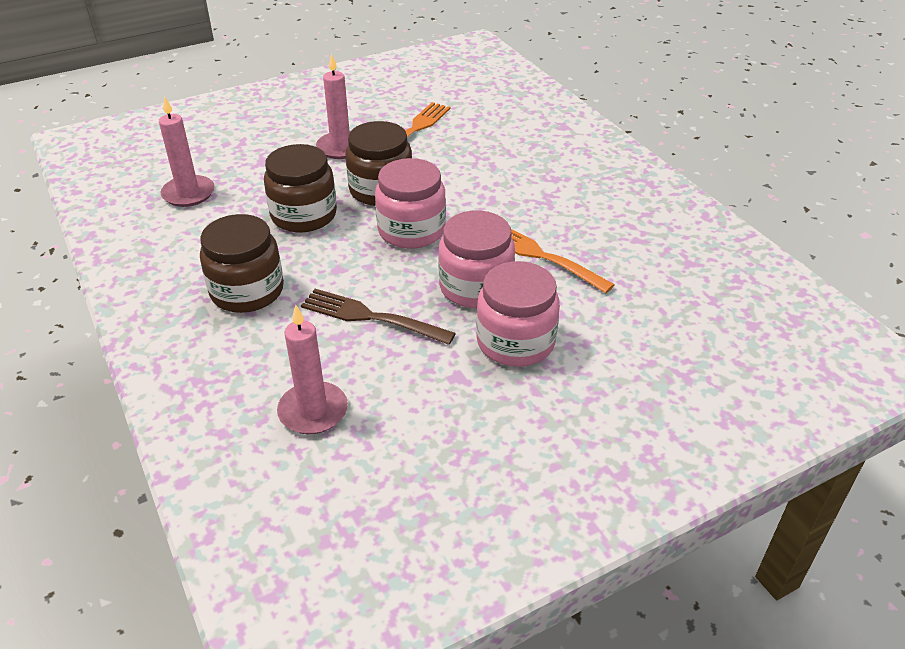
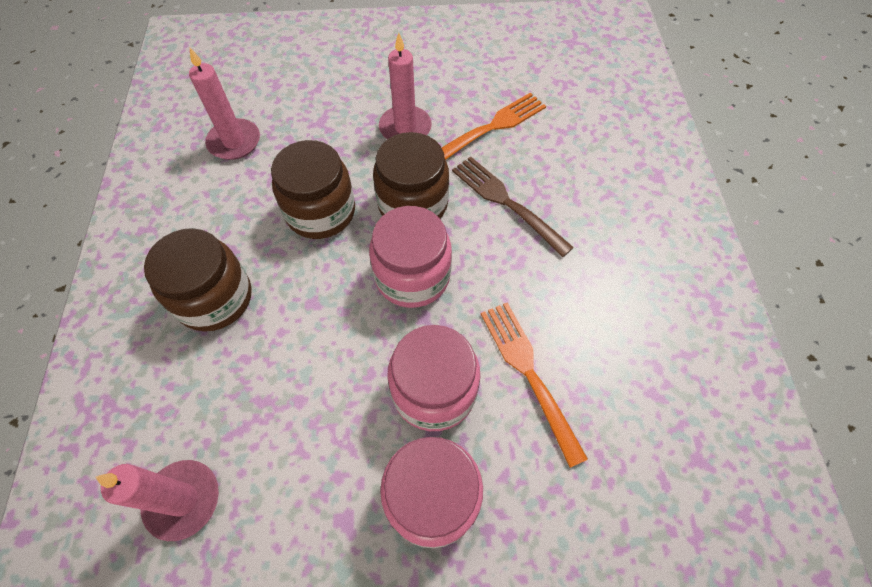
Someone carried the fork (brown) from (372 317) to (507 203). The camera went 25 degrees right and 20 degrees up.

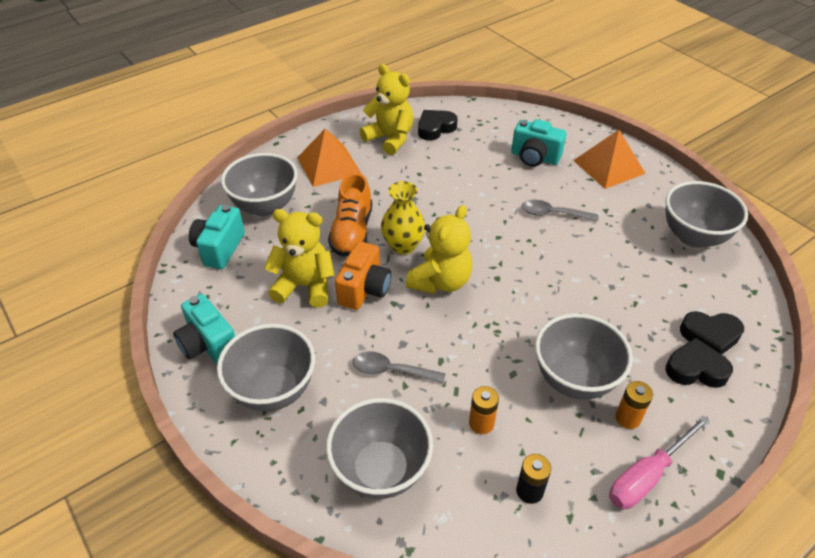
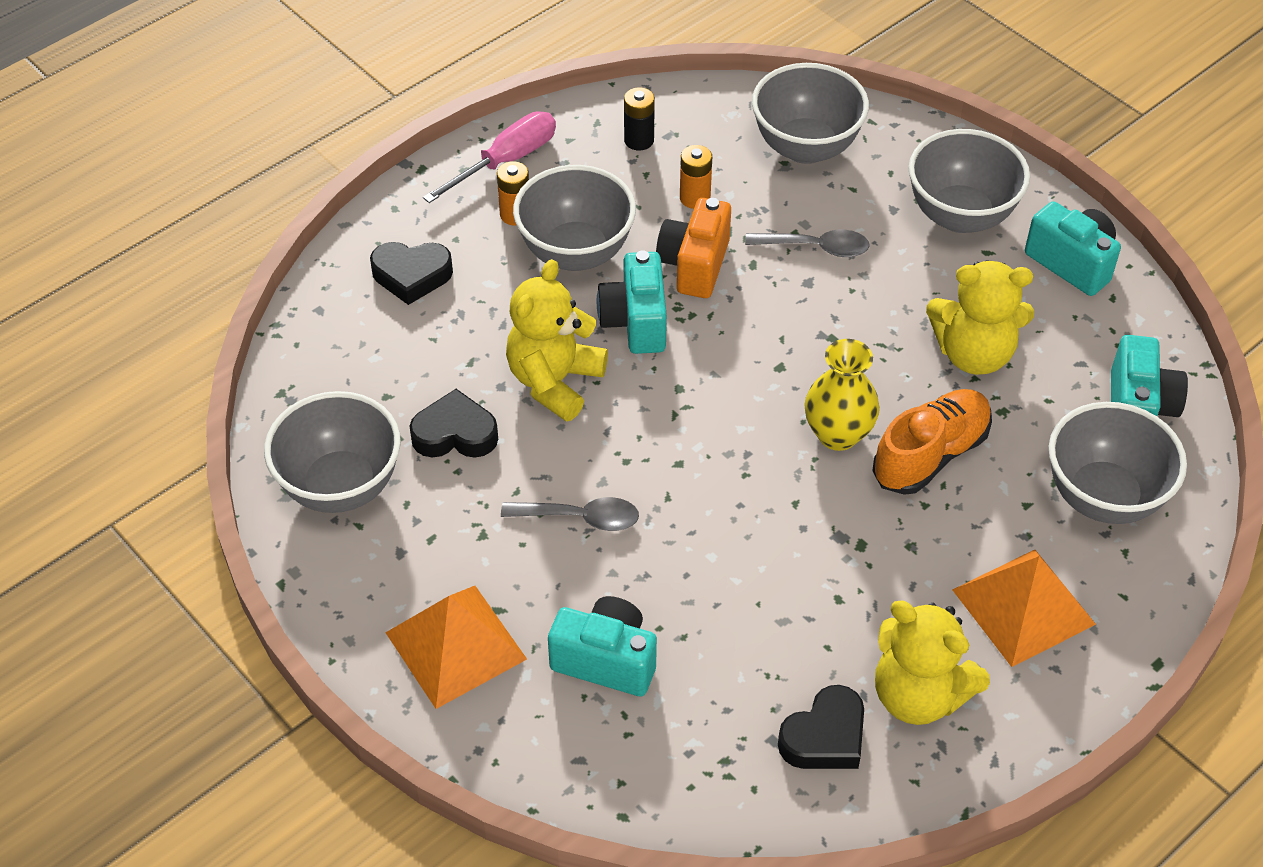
Someone carried the heart (black) from (710 336) to (455 434). Someone carried the teddy bear (yellow) from (440 281) to (554 381). Someone put down the camera (turquoise) at (635 322). Someone carried the camera (orange) from (364 289) to (694 265). Someone rotated the shoe (orange) at (352 232) by 45 degrees clockwise. The camera went 175 degrees right and 5 degrees up.

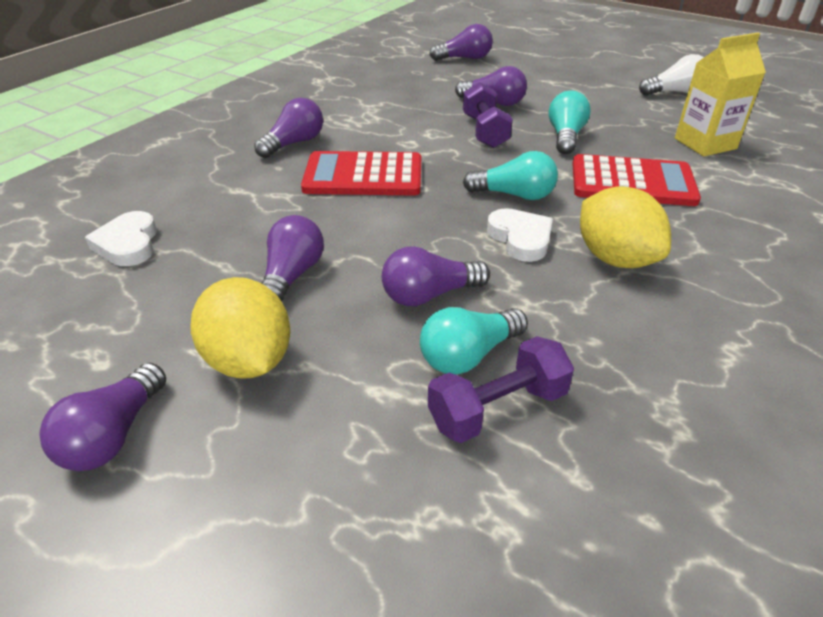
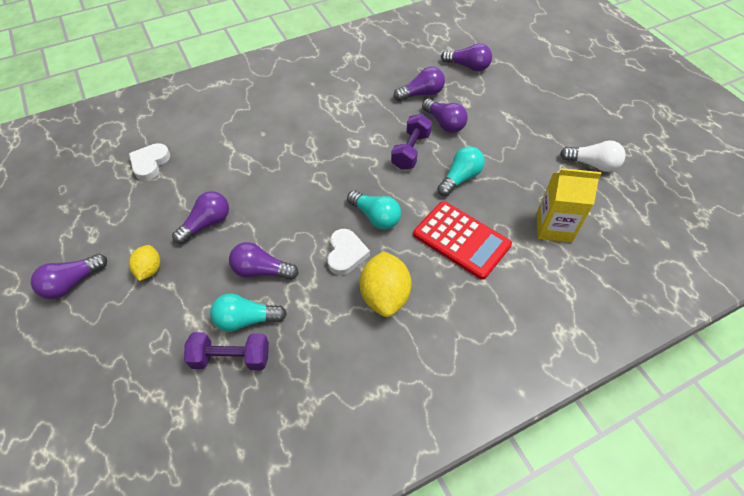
Someone scaled the lemon (yellow) at (249 360) by 0.58. Someone carried the light bulb (purple) from (294 143) to (421 94). Someone took away the calculator (red) at (363 176). The camera went 30 degrees right and 15 degrees up.

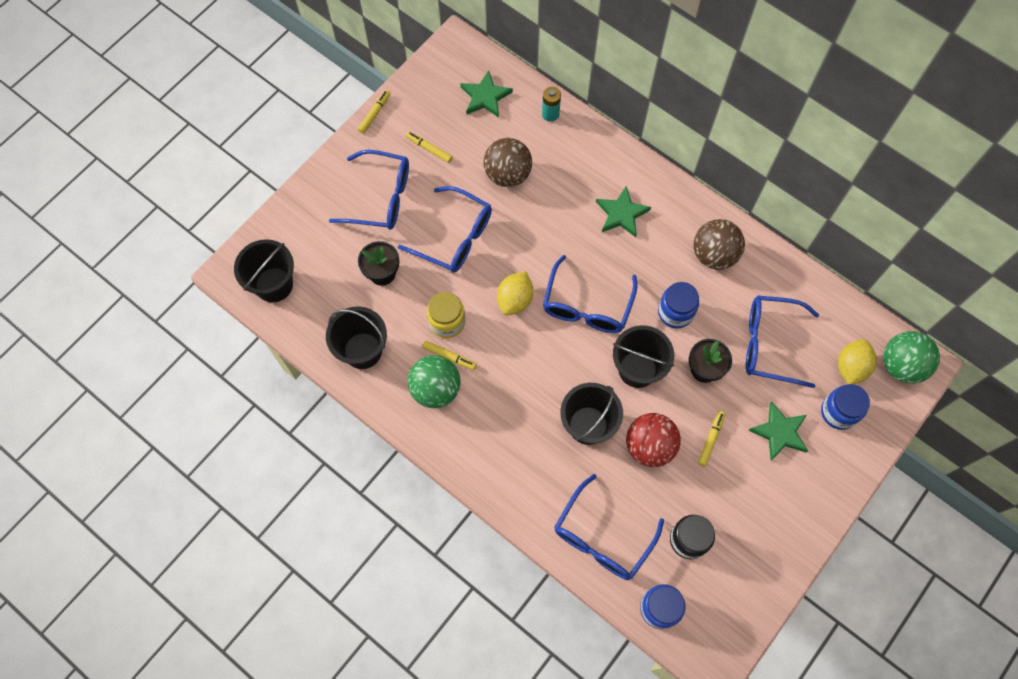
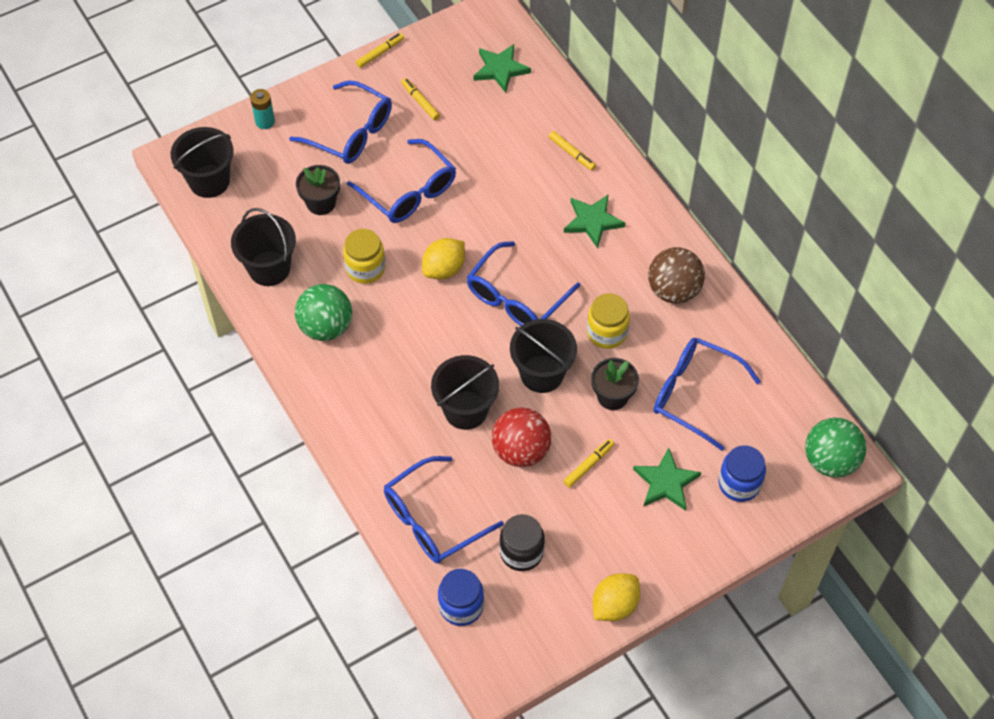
Someone carried the battery (turquoise) from (550 114) to (265 121). Someone carried the marker (yellow) from (449 356) to (572 153). Someone repainted the jar (blue) at (675 312), which became the jar (yellow) at (607 332). Someone carried the lemon (yellow) from (851 367) to (614 605). Someone took away the ball (brown) at (507 174). The camera went 20 degrees right and 10 degrees down.

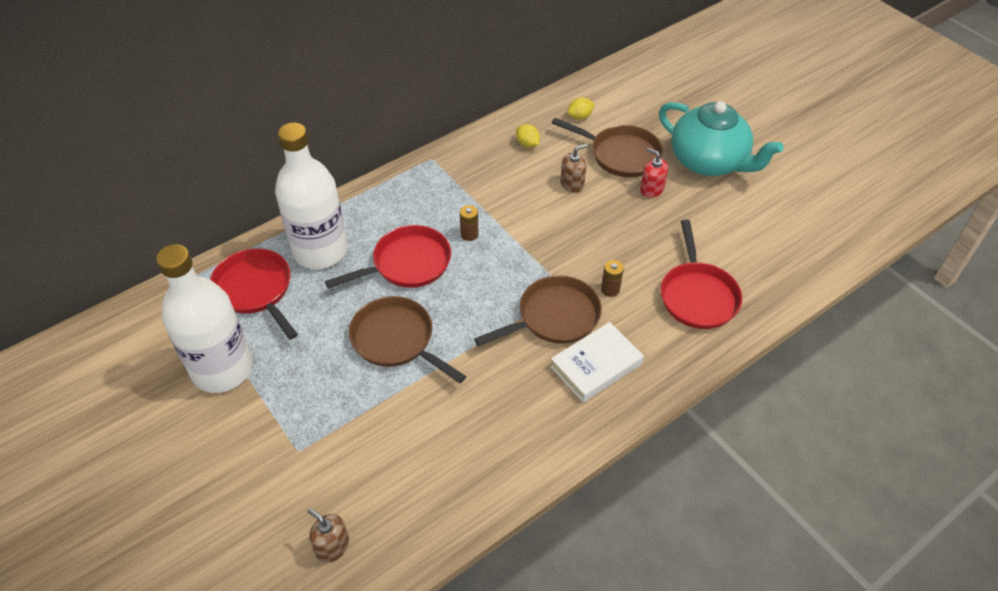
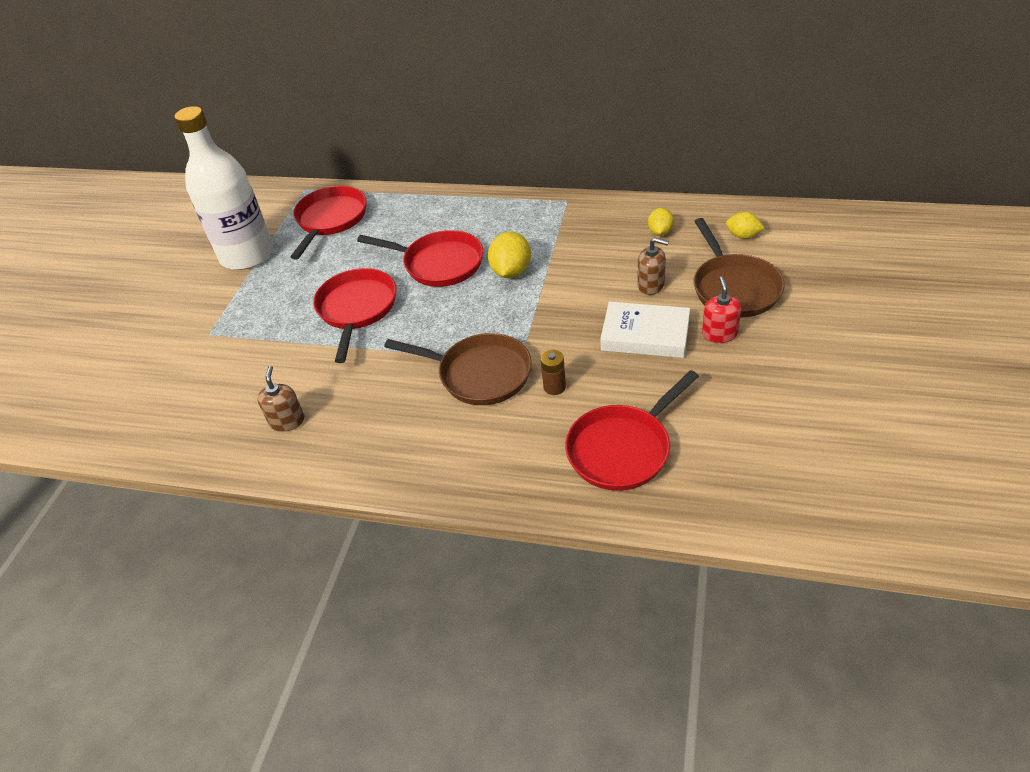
Someone carried the soap dispenser (brown) from (332 546) to (287 421). Someone repainted the pan (brown) at (397 340), which became the pan (red) at (357 309). Someone swapped the battery (brown) at (469 234) for the lemon (yellow) at (511 271). Someone carried the book (white) from (596 365) to (645 335). Someone took away the bottle (white) at (320 251). Someone took away the teapot (turquoise) at (709 162). The camera went 55 degrees right and 5 degrees down.

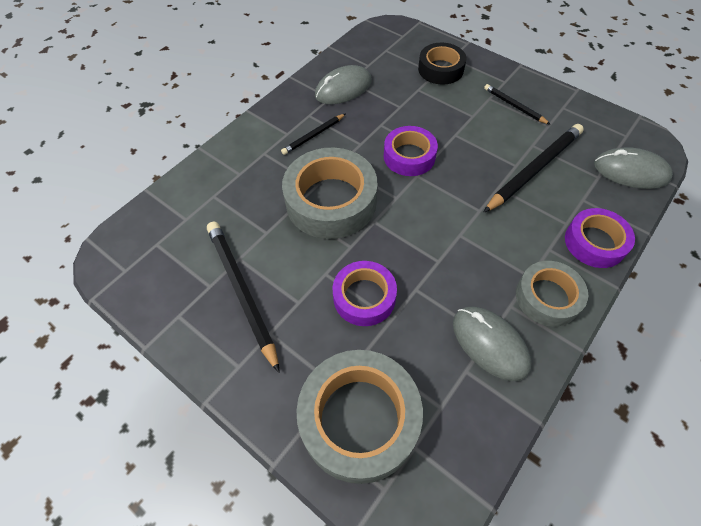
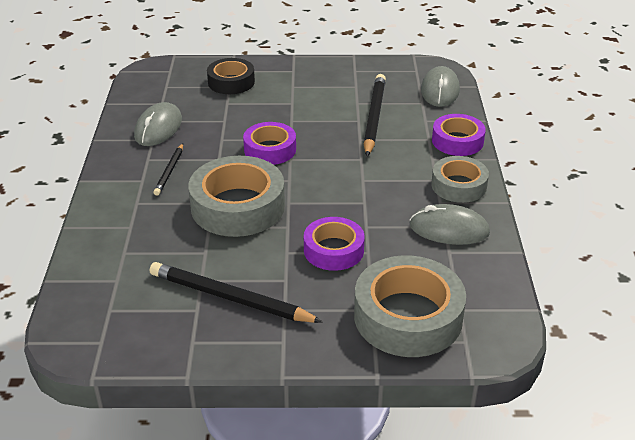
Someone rotated the mouse (grey) at (631 171) by 60 degrees counterclockwise. Someone took away the pencil (black) at (514 106). The camera went 40 degrees left and 20 degrees down.

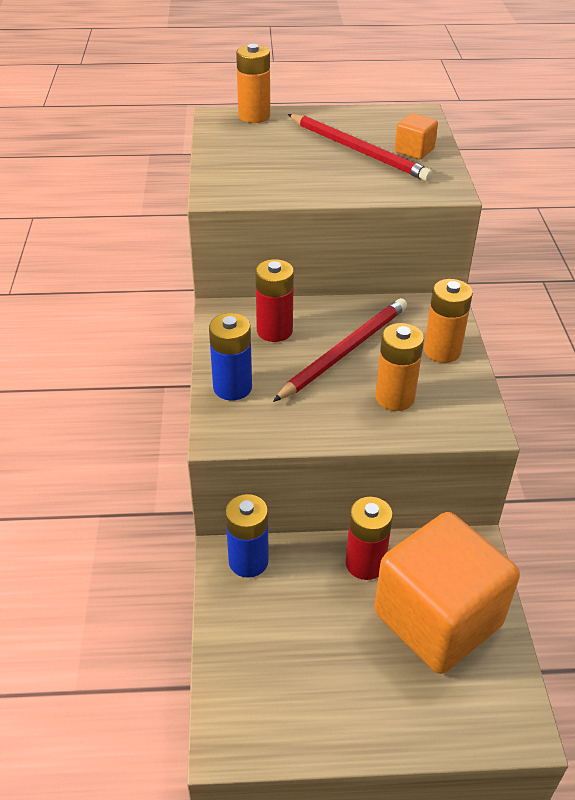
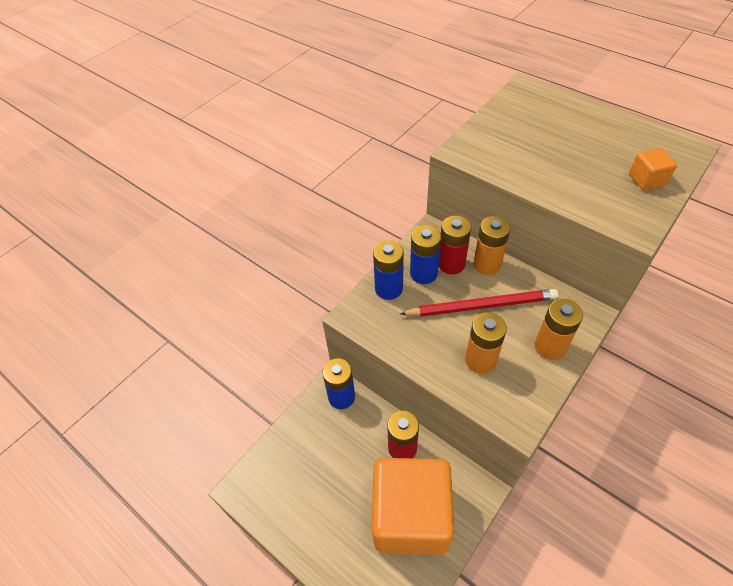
Someone put down the battery (blue) at (423 273). Someone carried the battery (orange) from (254 116) to (487 265). Someone took away the pencil (red) at (358 150). The camera went 45 degrees right and 10 degrees up.

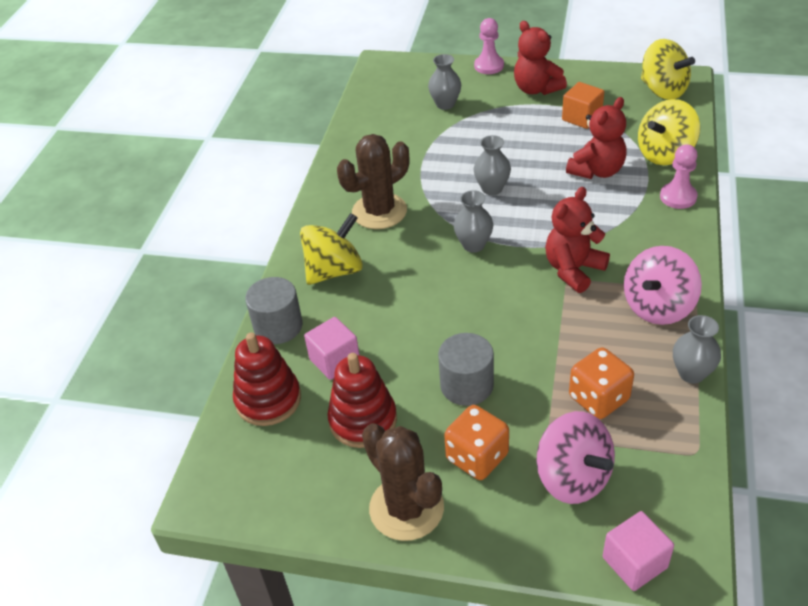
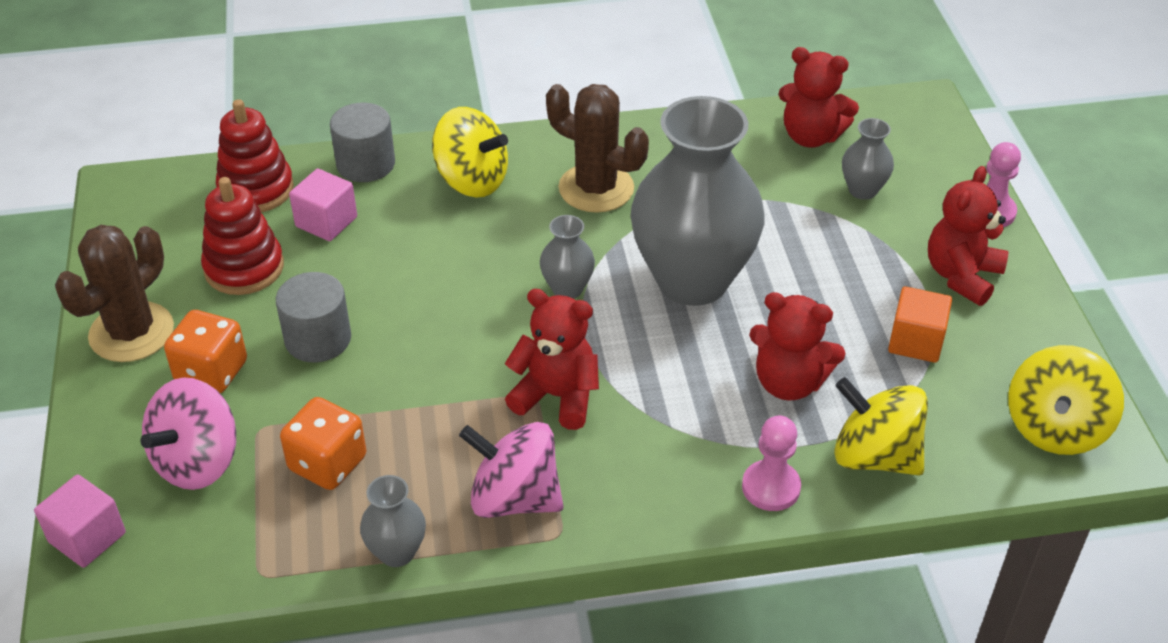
Someone scaled the vase (grey) at (492 188) by 2.37. Someone put down the teddy bear (red) at (811 136). The camera went 65 degrees right and 0 degrees up.

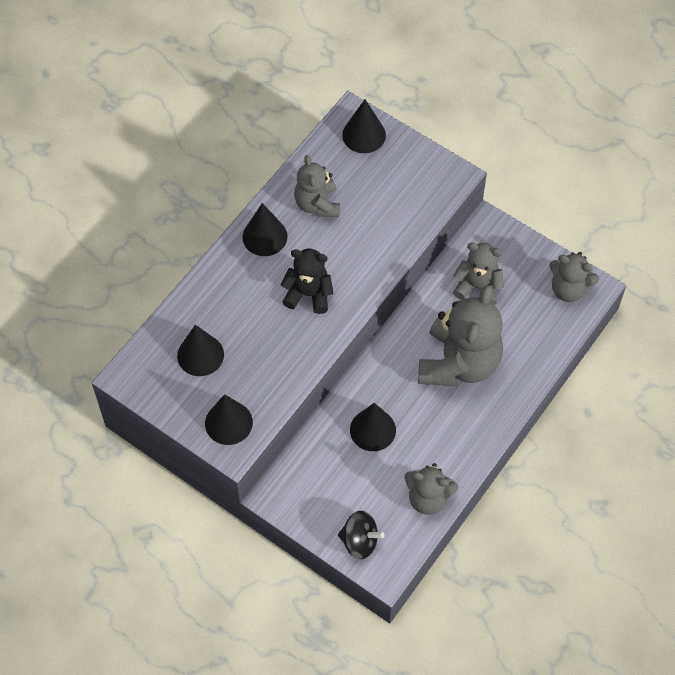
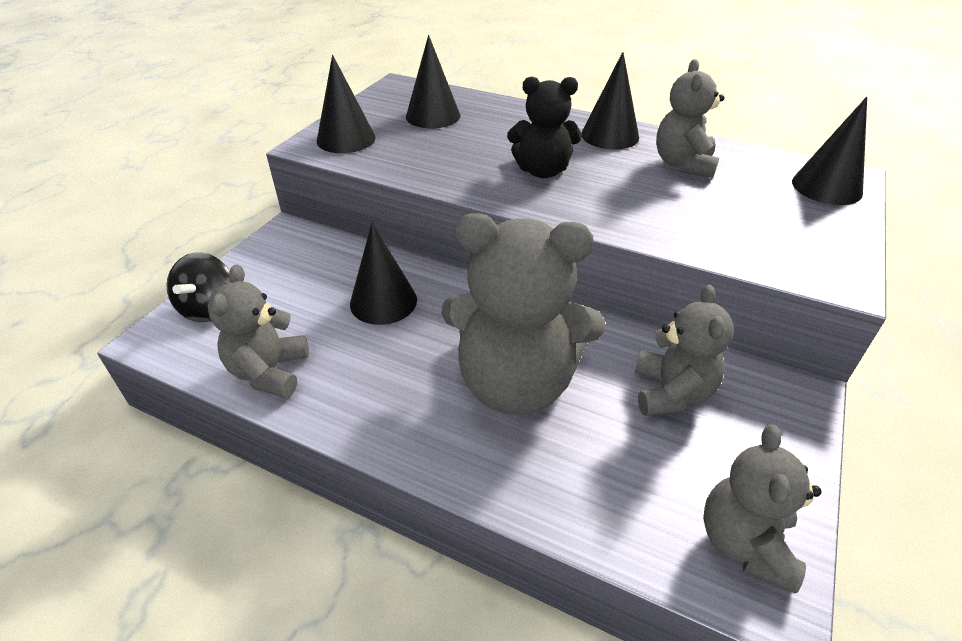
Someone rotated the teddy bear (black) at (308 294) by 90 degrees clockwise. Someone rotated the teddy bear (grey) at (317 204) by 60 degrees counterclockwise. The camera went 80 degrees right and 20 degrees down.

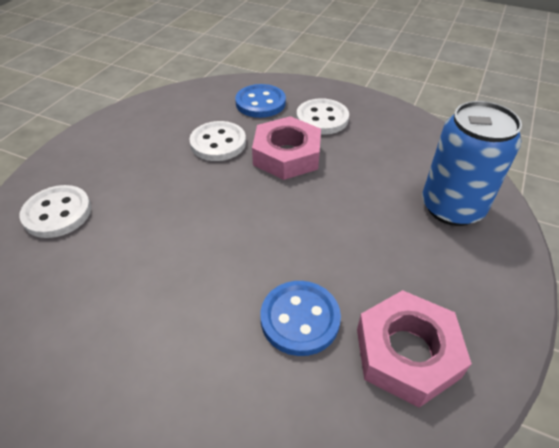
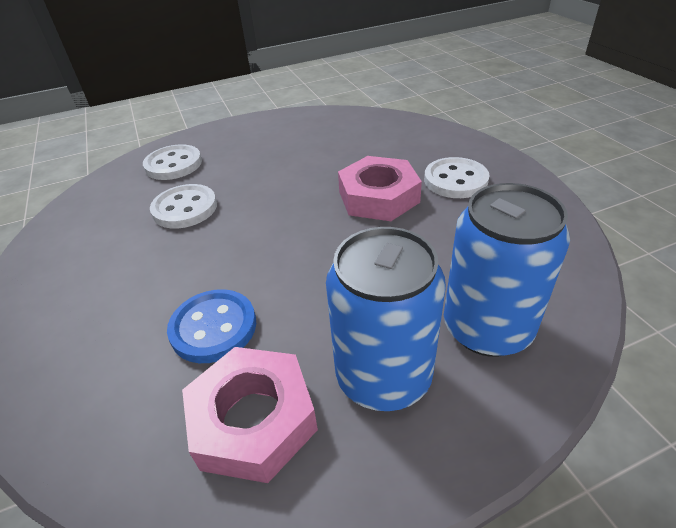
Someone carried the button (white) from (218 143) to (185 208). Someone put down the can (blue) at (383 376). Someone took away the button (blue) at (260 103). The camera went 45 degrees right and 5 degrees down.

